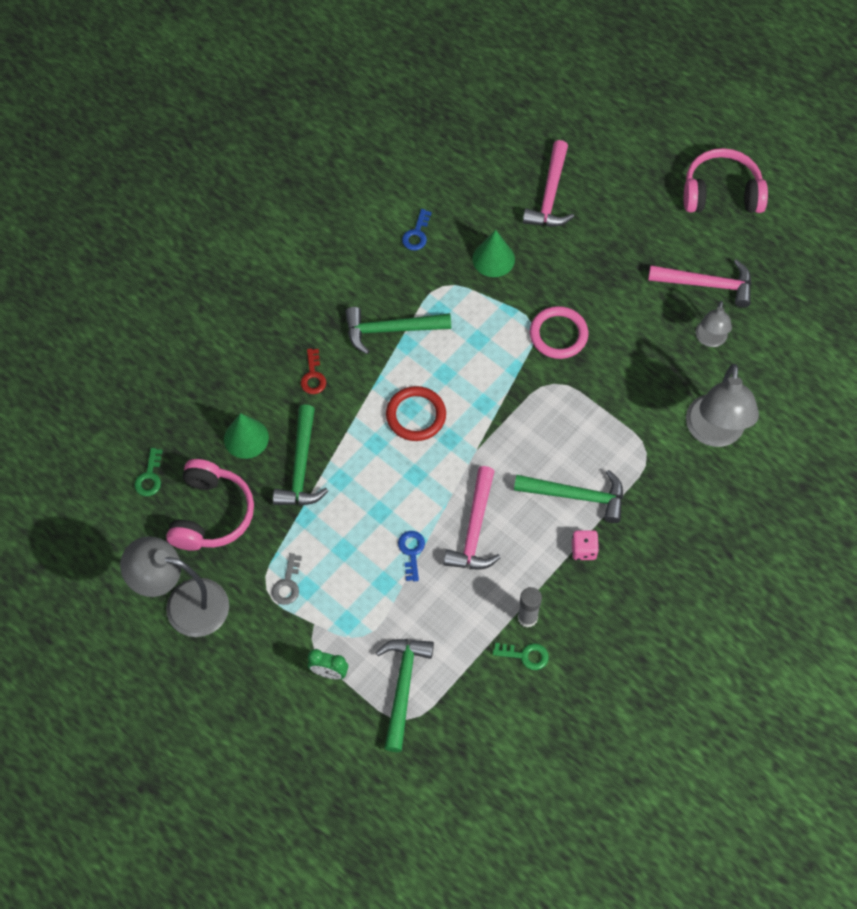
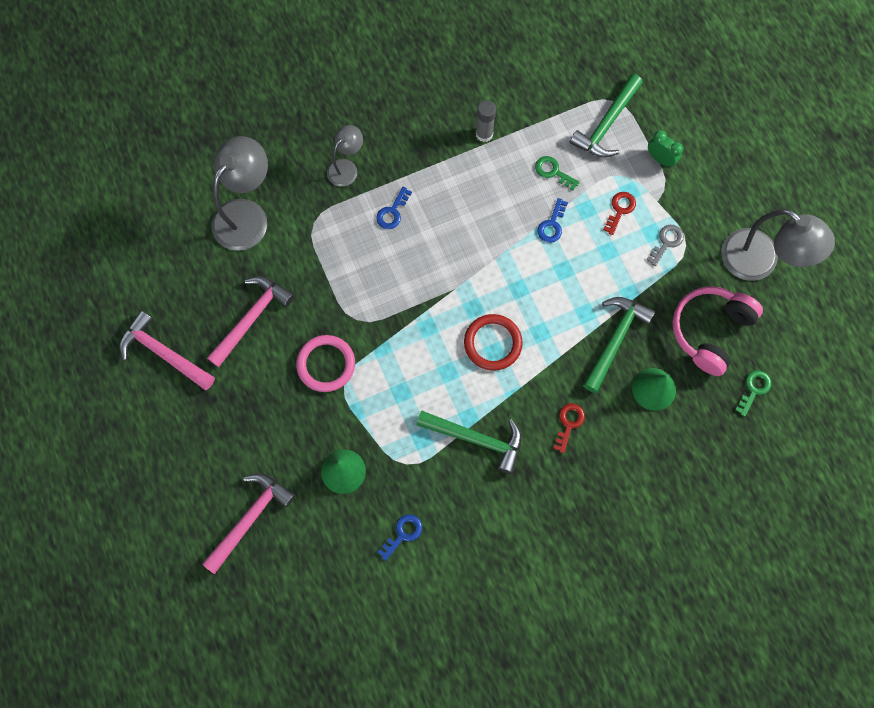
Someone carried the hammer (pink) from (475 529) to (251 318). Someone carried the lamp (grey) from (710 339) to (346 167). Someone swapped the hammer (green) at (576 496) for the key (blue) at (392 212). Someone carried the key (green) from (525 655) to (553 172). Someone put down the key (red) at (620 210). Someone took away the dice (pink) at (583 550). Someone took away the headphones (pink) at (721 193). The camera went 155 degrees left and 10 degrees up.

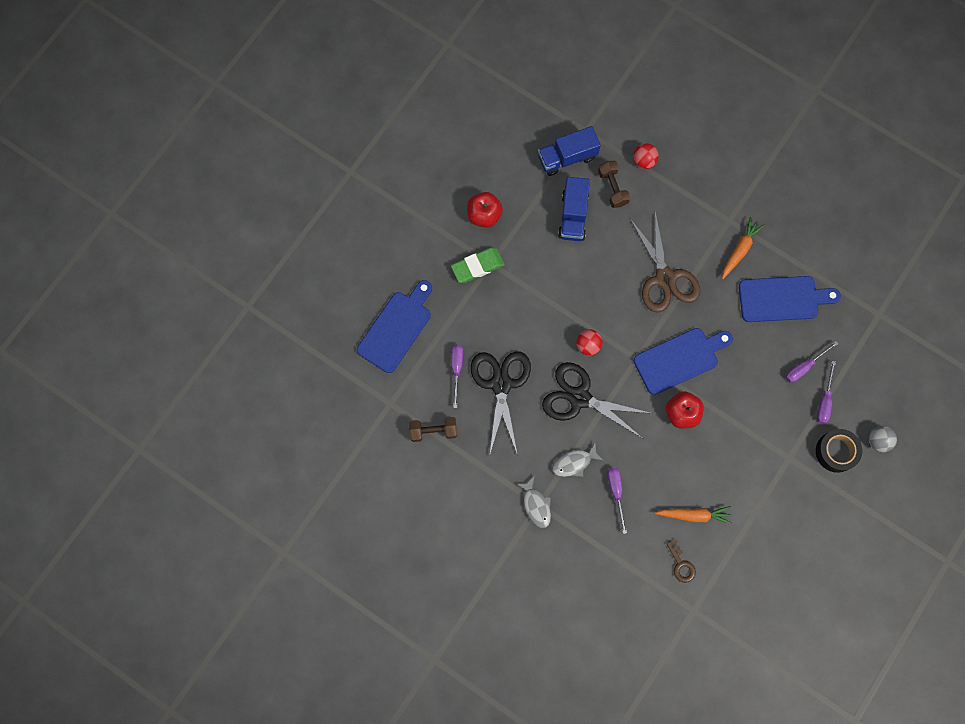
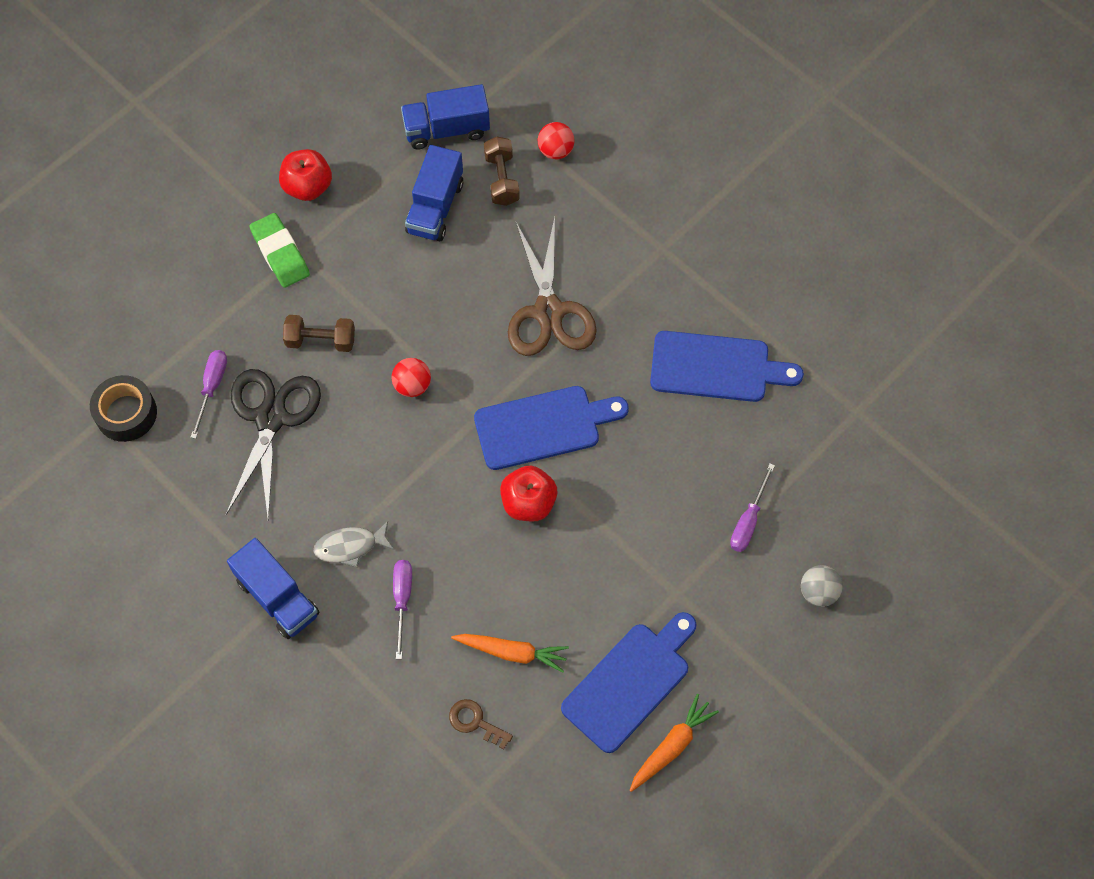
Someone carried the tape (black) from (836 452) to (126 413). Someone swapped the fish (grey) at (536 505) for the truck (blue) at (277 597). Someone rotated the eraser (green) at (477 266) by 75 degrees clockwise. Someone carried the dumbbell (brown) from (433 431) to (321 340). Someone rotated the key (brown) at (681 565) by 135 degrees clockwise. Someone carried the cutting board (blue) from (397 328) to (630 682). Someone carried the carrot (orange) from (740 250) to (671 746). Someone took away the scissors (black) at (579 398). Someone took away the screwdriver (purple) at (804 367). The camera went 10 degrees right and 10 degrees down.

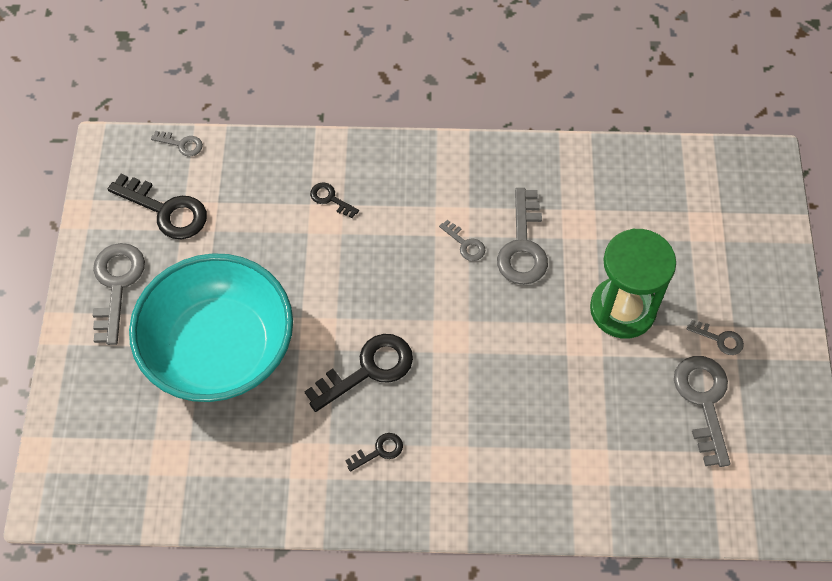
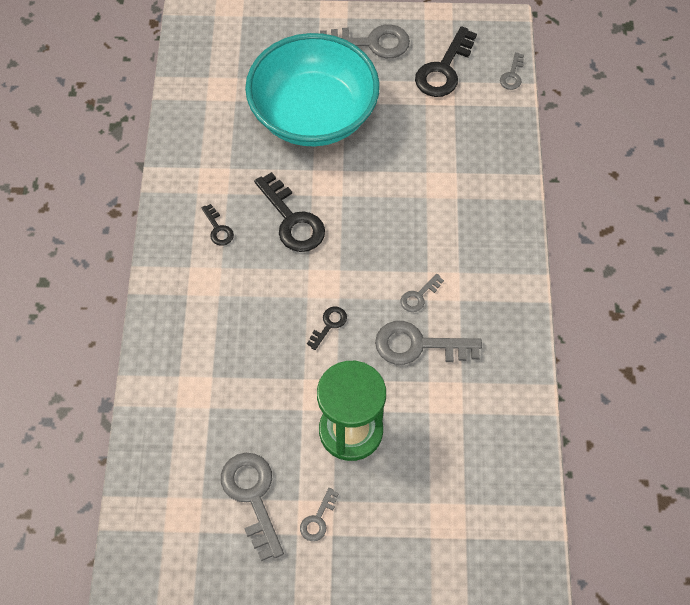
Someone rotated the key (grey) at (703 401) by 105 degrees counterclockwise. Someone carried the key (black) from (330 199) to (329 325). The camera went 90 degrees right and 0 degrees up.

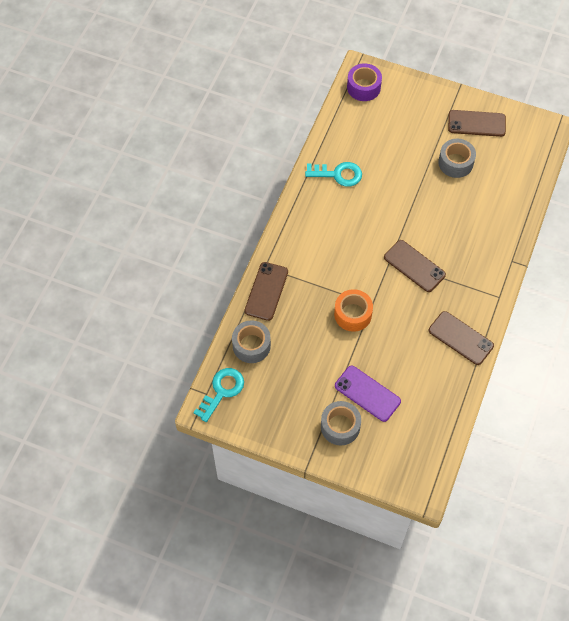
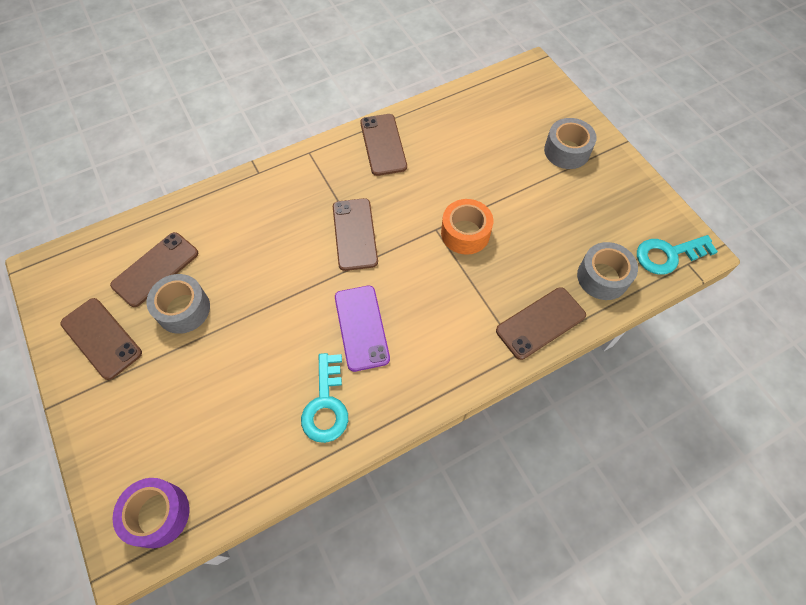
Someone put down the phone (brown) at (155 269). Someone rotated the key (turquoise) at (338 174) by 135 degrees counterclockwise. Someone carried the phone (purple) from (367 393) to (361 327). The camera went 140 degrees left and 0 degrees up.

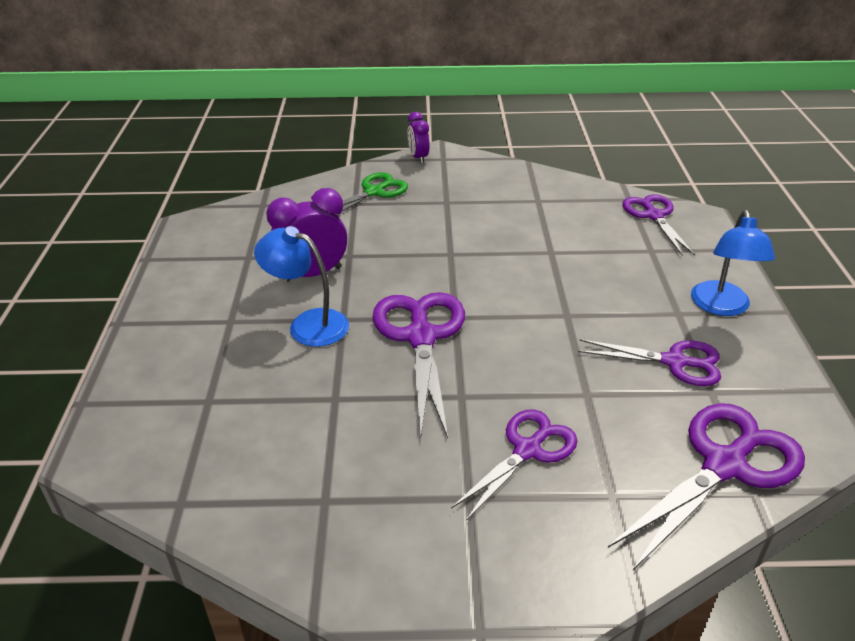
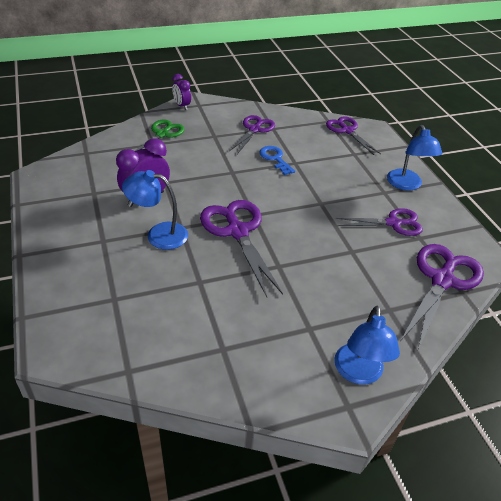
Someone carried the scissors (purple) from (527 450) to (254 129). Someone put down the key (blue) at (275 159). Someone put down the lamp (blue) at (358 373). The camera went 20 degrees left and 5 degrees up.

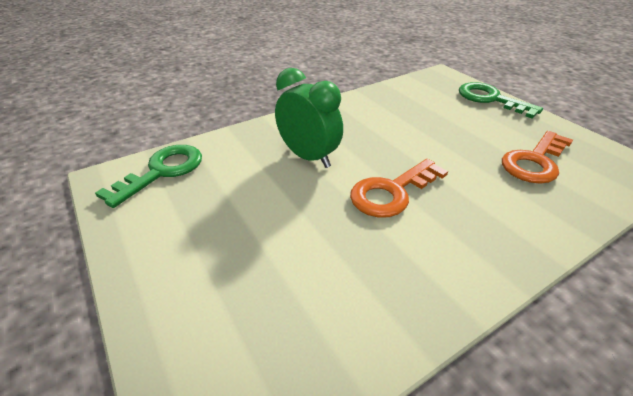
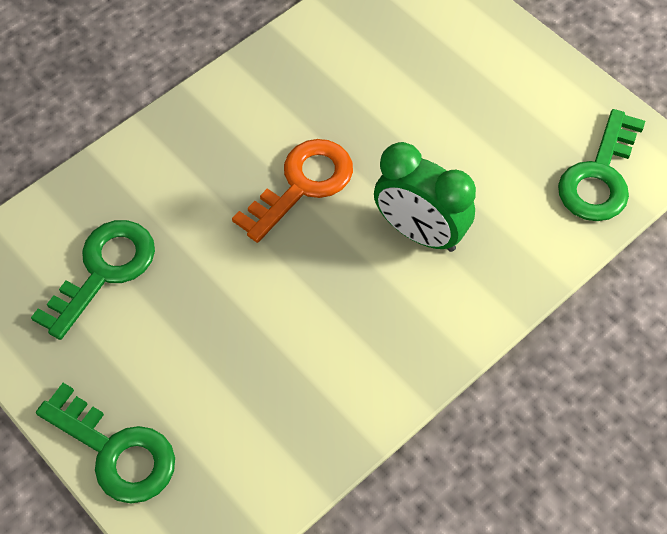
Someone repainted the key (orange) at (535 161), which became the key (green) at (103 271). The camera went 170 degrees right and 20 degrees up.

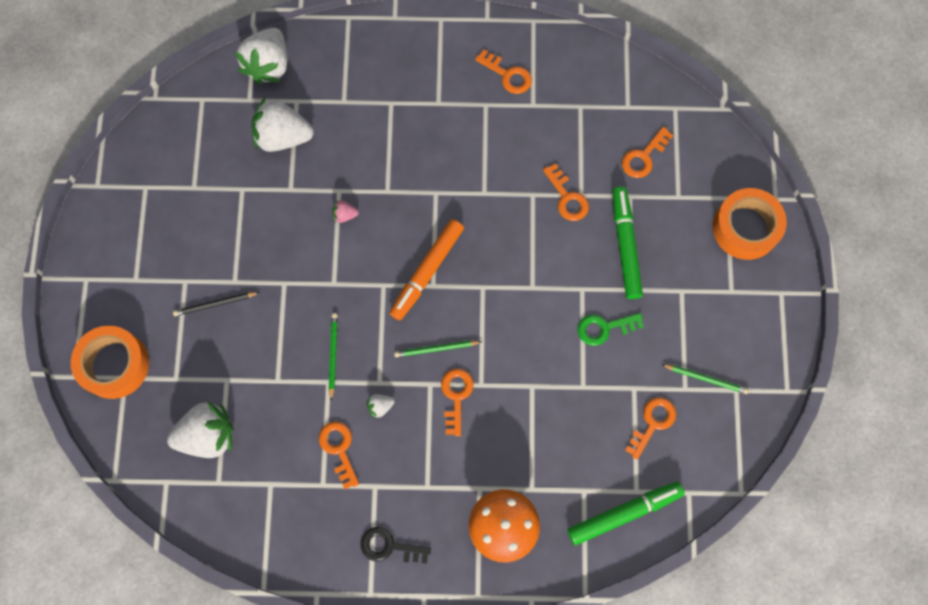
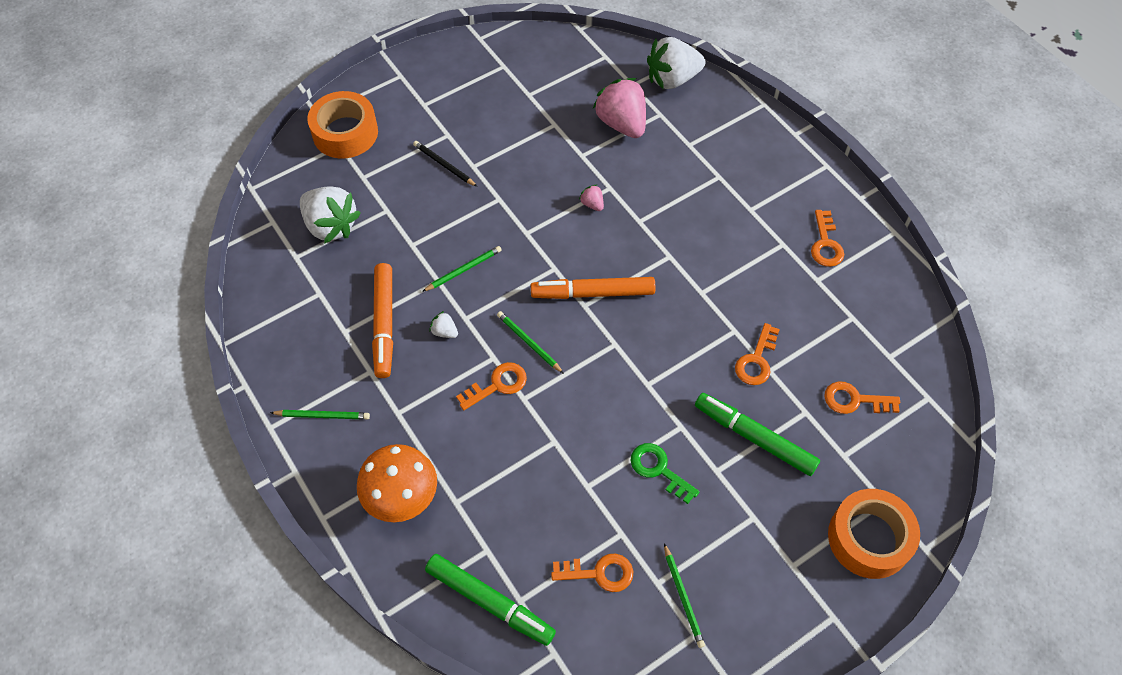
Someone swapped the key (black) at (389 546) for the pencil (green) at (323 415). Someone swapped the key (orange) at (339 449) for the marker (orange) at (384 324). Someone repainted the strawberry (white) at (283 136), which became the strawberry (pink) at (621 123). Someone rotated the marker (green) at (625 245) by 105 degrees counterclockwise. The camera went 55 degrees right and 15 degrees down.

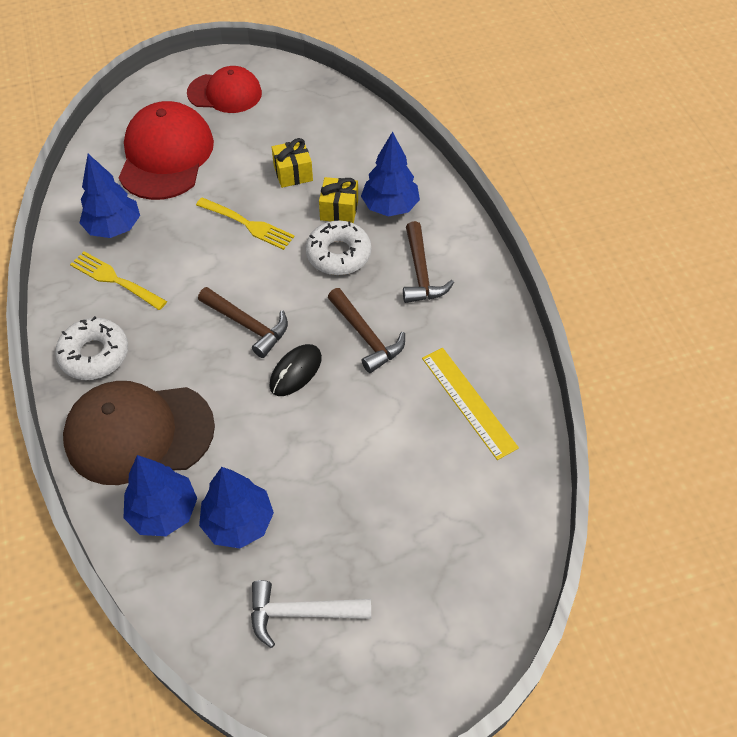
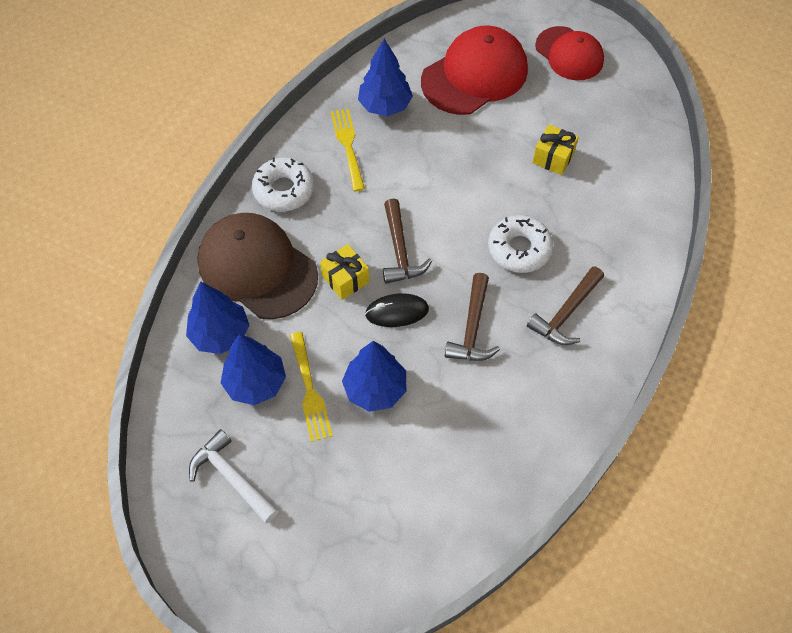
Someone carried the fork (yellow) from (248 224) to (309 390). Someone carried the gift (yellow) from (339 210) to (345 279). Someone carried the tree (blue) from (390 206) to (375 389). Someone took away the ruler (yellow) at (468 402). The camera went 45 degrees right and 5 degrees up.

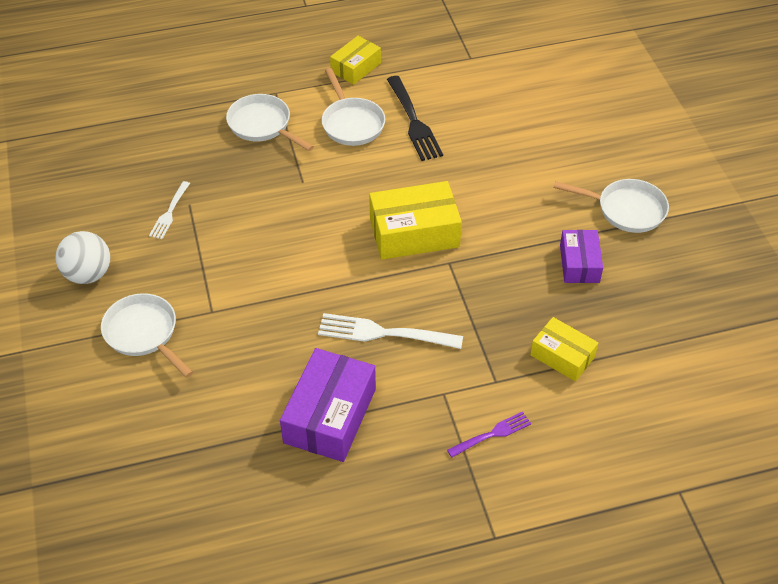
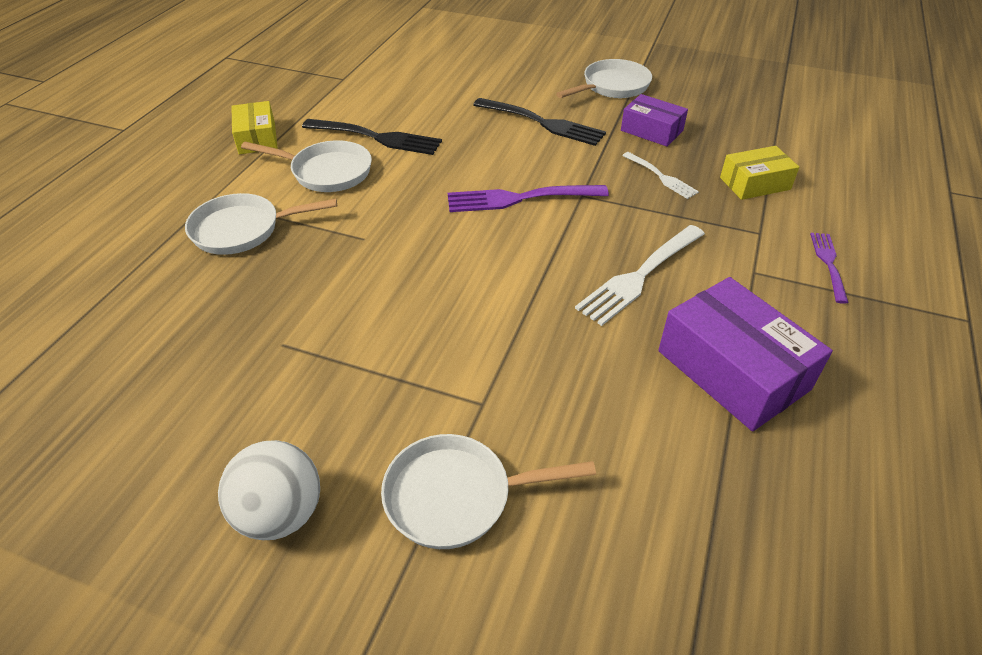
Someone swapped the box (yellow) at (414 232) for the fork (purple) at (521 198). Someone put down the fork (black) at (541 123). Someone carried the fork (white) from (169 212) to (660 176). The camera went 55 degrees left and 5 degrees down.

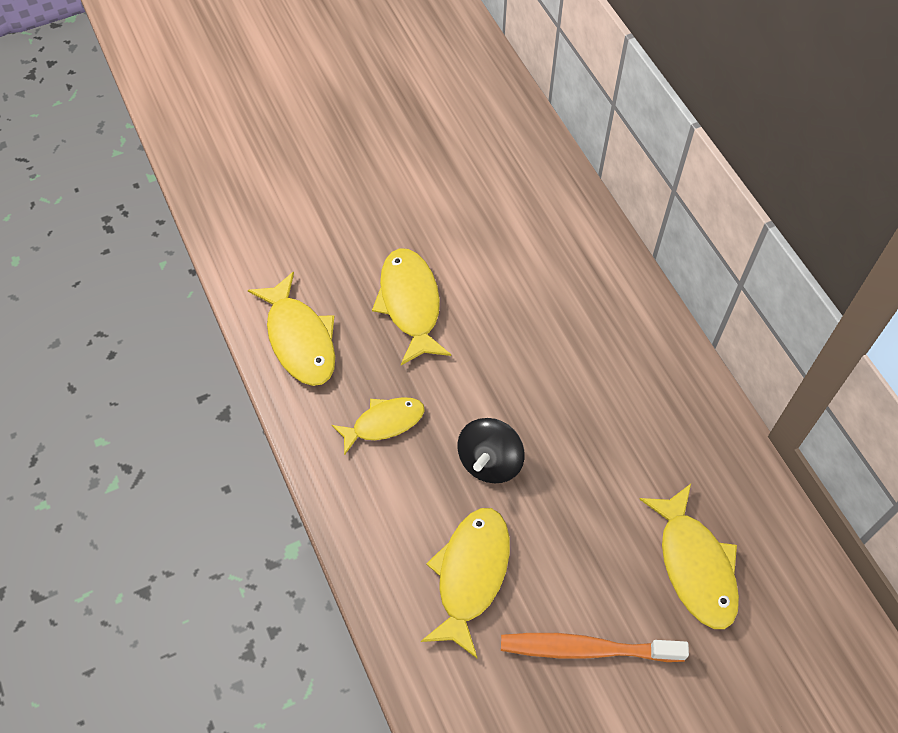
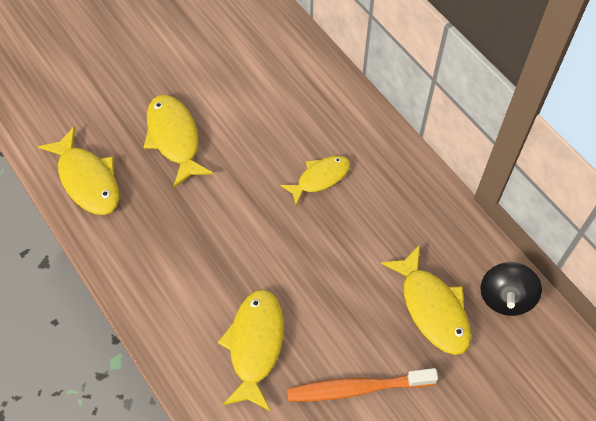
Someone carried the fish (yellow) from (384 423) to (320 178). Someone carried the spinning top (black) from (490 461) to (505 297). The camera went 10 degrees left and 0 degrees up.

